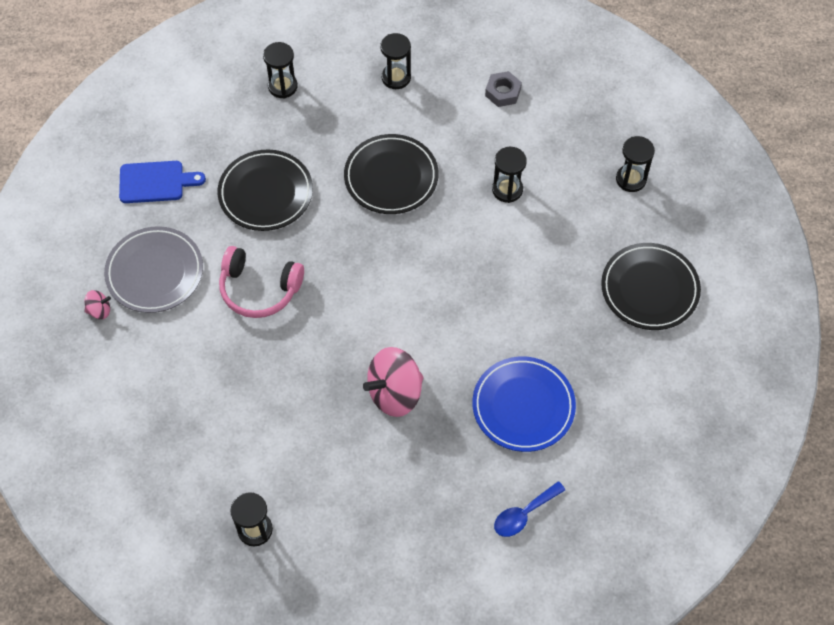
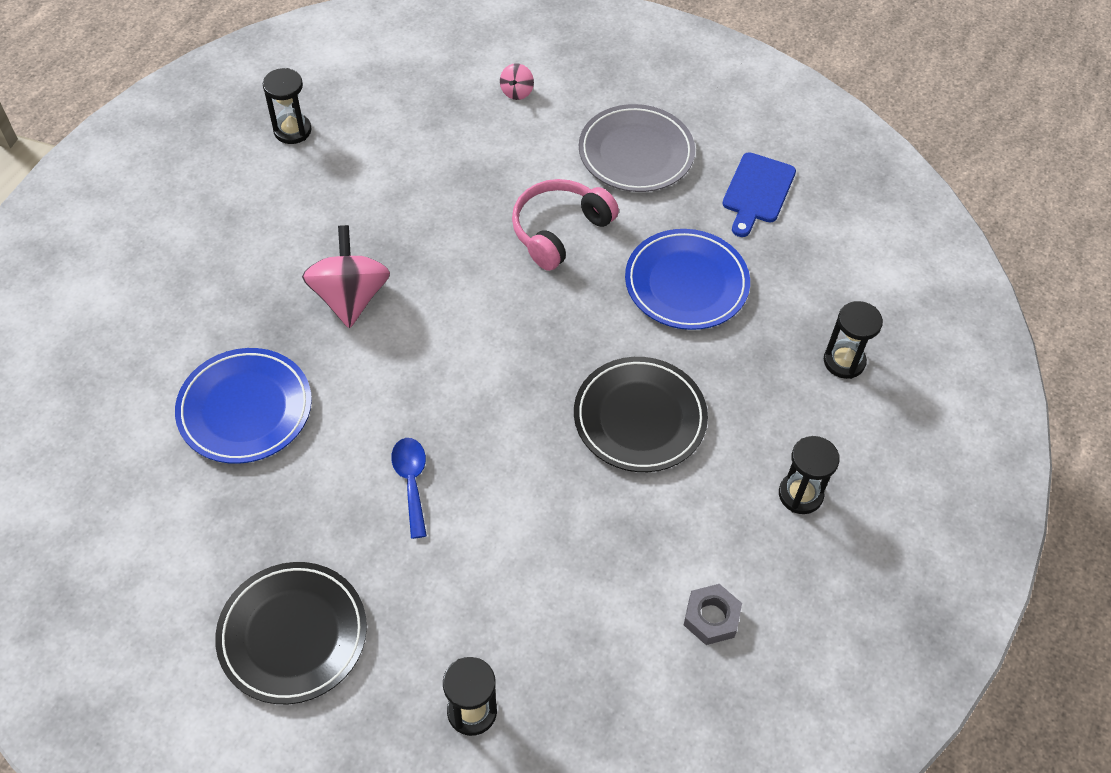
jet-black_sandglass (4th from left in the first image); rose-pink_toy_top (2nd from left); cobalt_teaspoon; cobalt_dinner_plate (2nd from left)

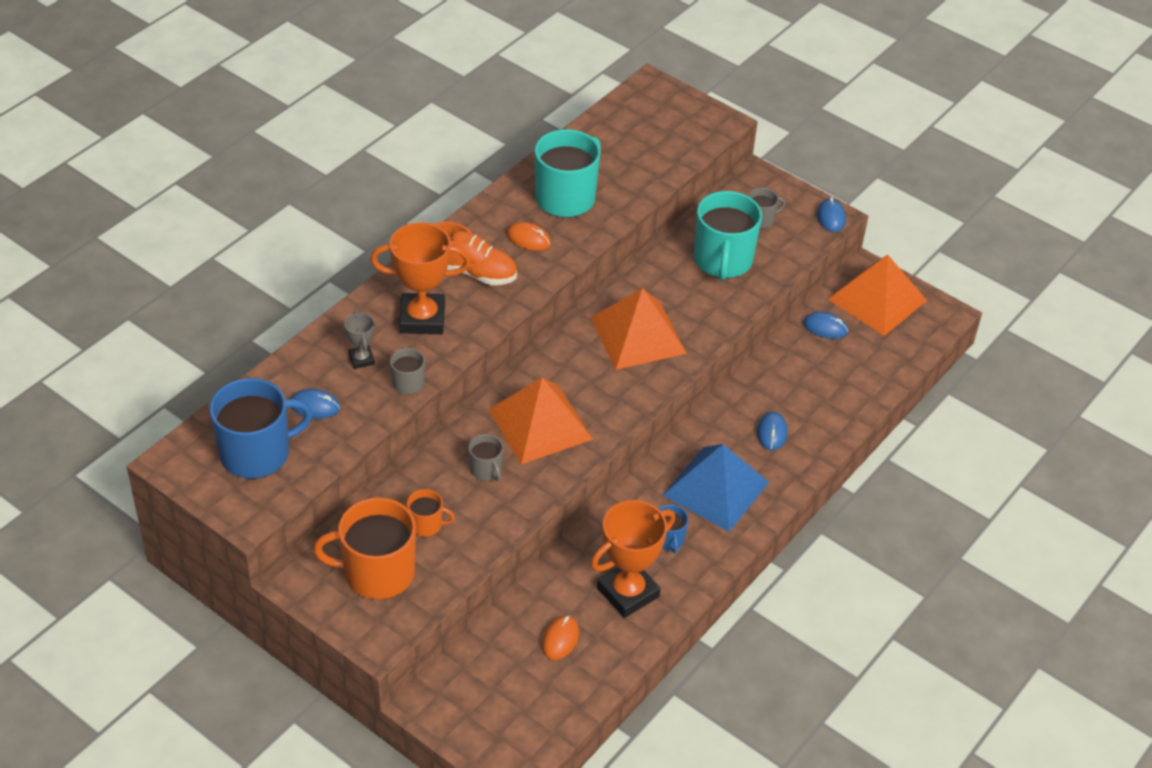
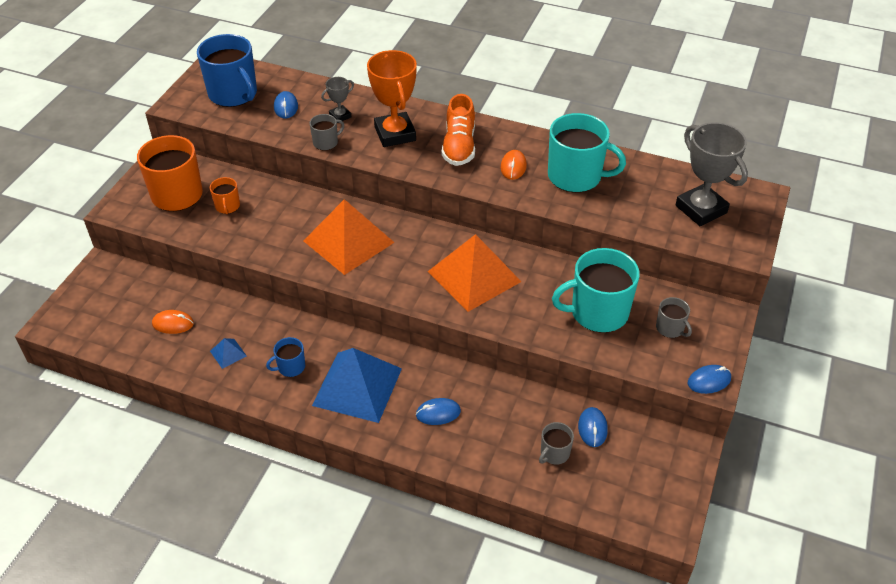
bright_orange_pyramid_shape (3rd from left in the first image); grey_award_cup (2nd from left); grey_mug (2nd from left); cobalt_pyramid_shape (1st from left)

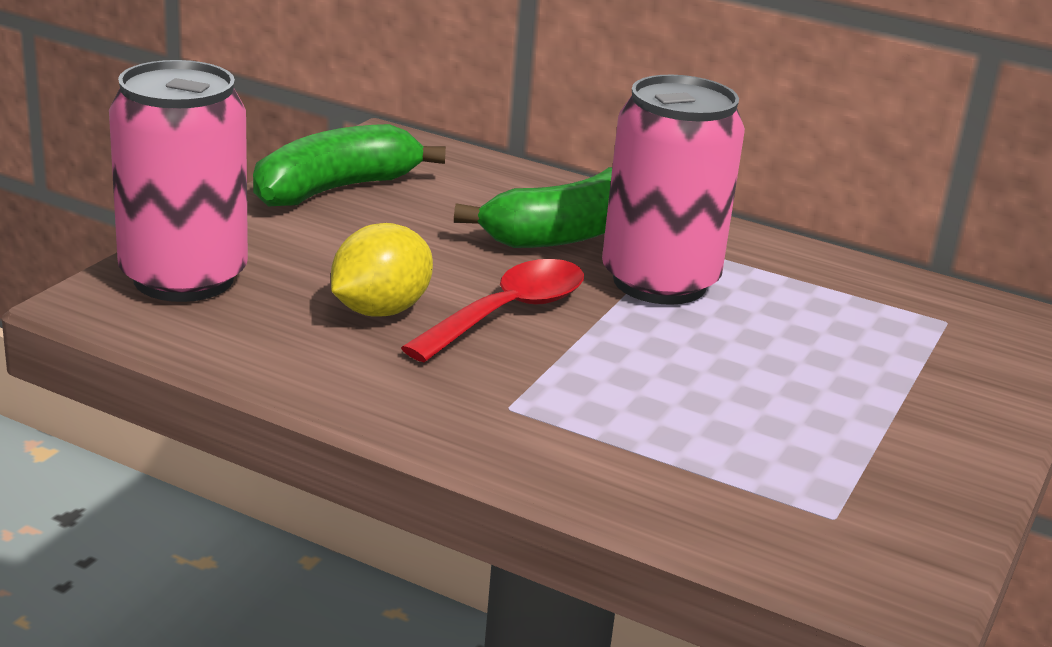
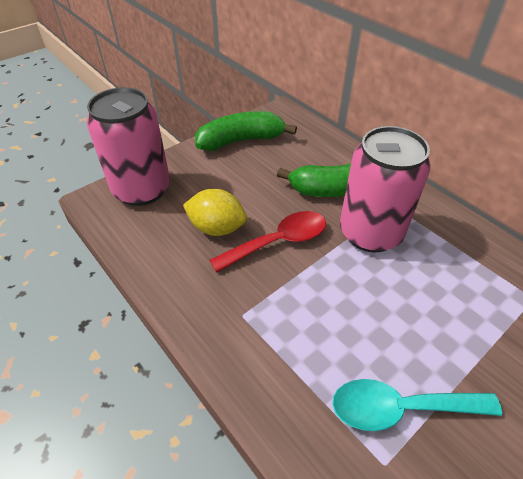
turquoise_teaspoon; golden_citrus_fruit

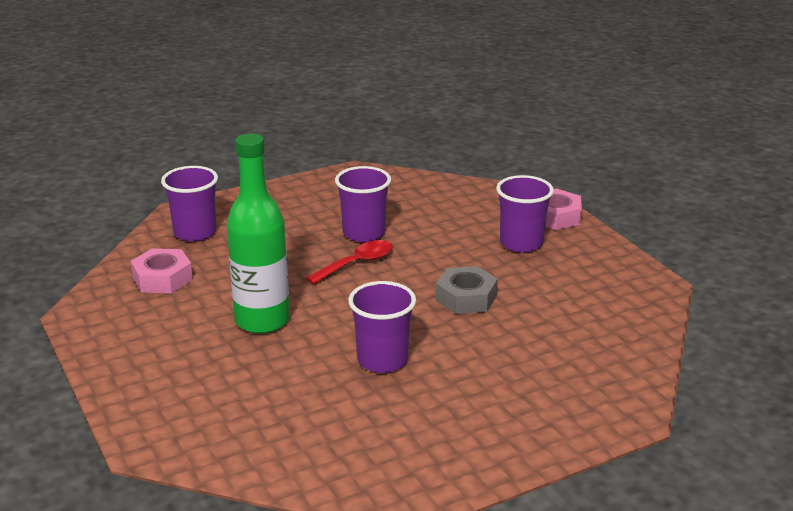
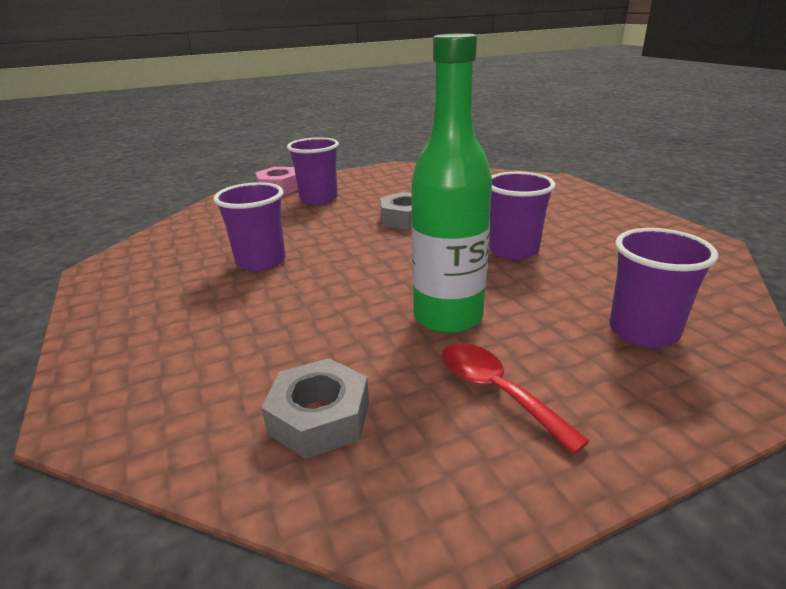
purple_beaker (4th from left); scarlet_teaspoon; grey_hexagon_nut (1st from left)

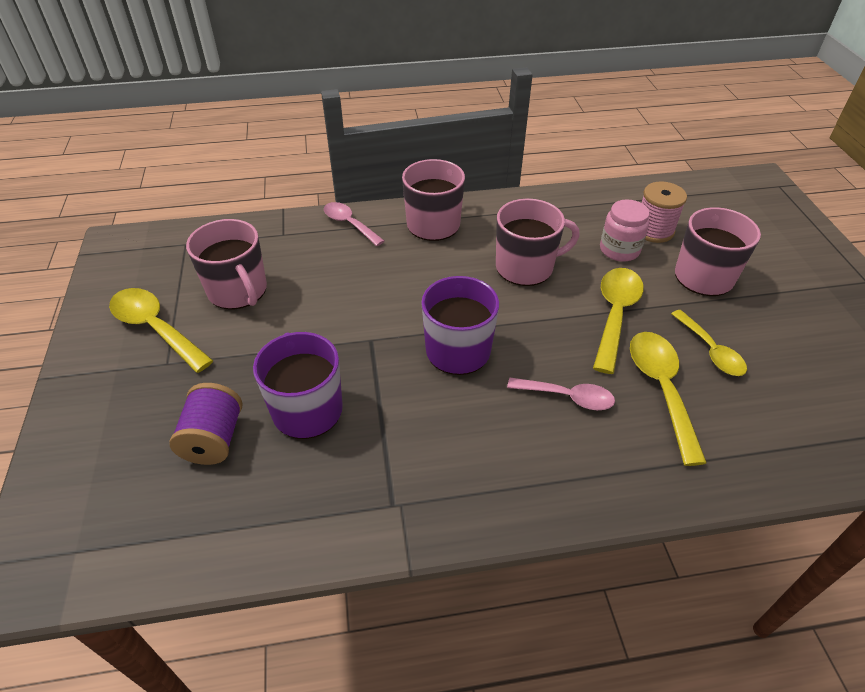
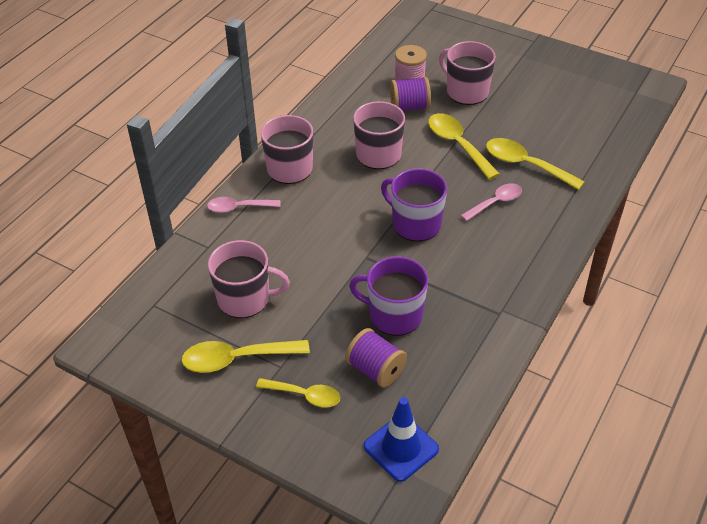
cobalt_safety_cone; golden_teaspoon (2nd from left); purple_spool (2nd from left)

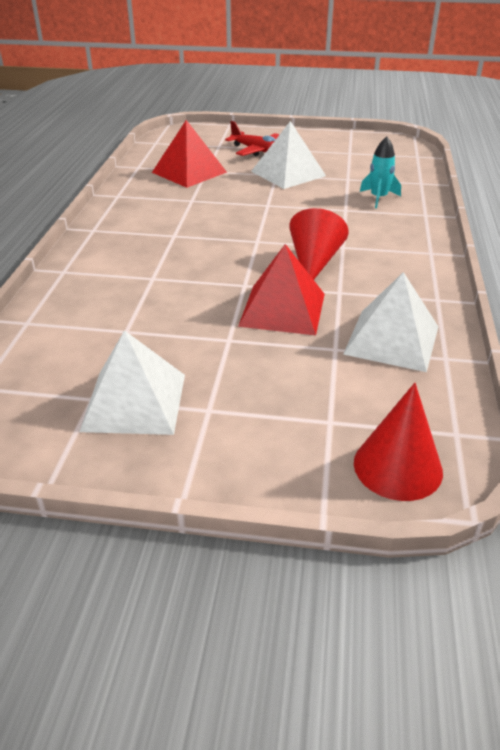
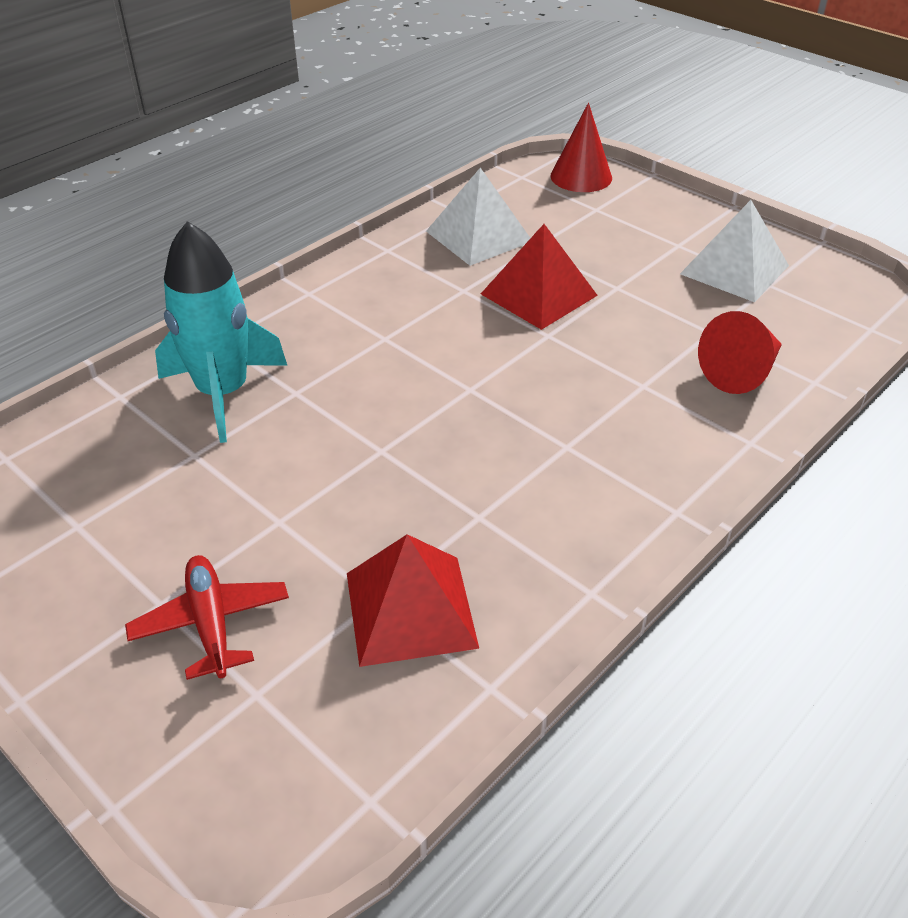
white_pyramid_shape (2nd from left in the first image); scarlet_cone_shape (2nd from left); turquoise_rocket

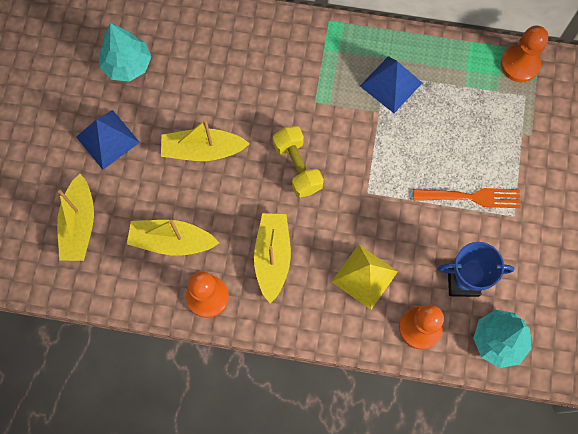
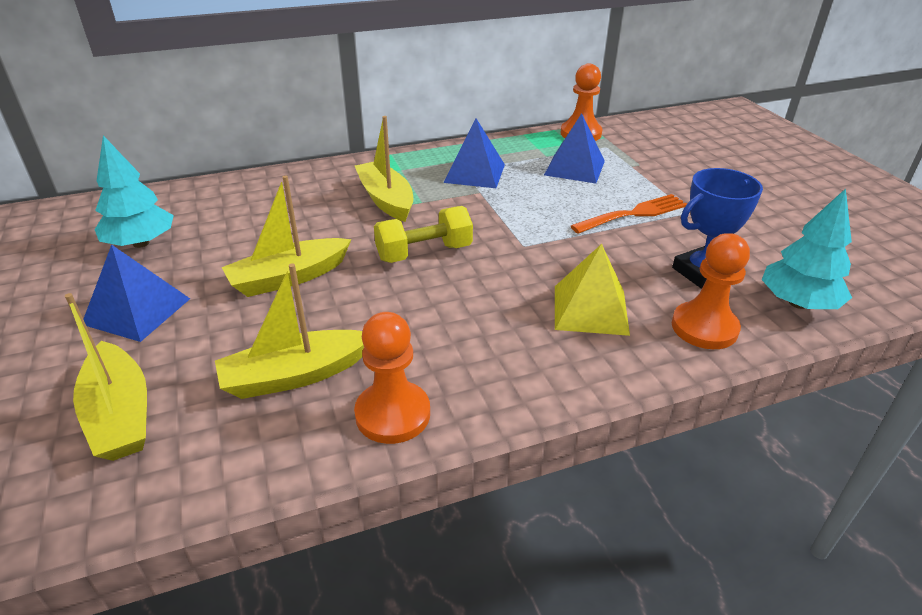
cobalt_pyramid_shape (3rd from left); golden_toy_boat (4th from left); golden_dumbbell

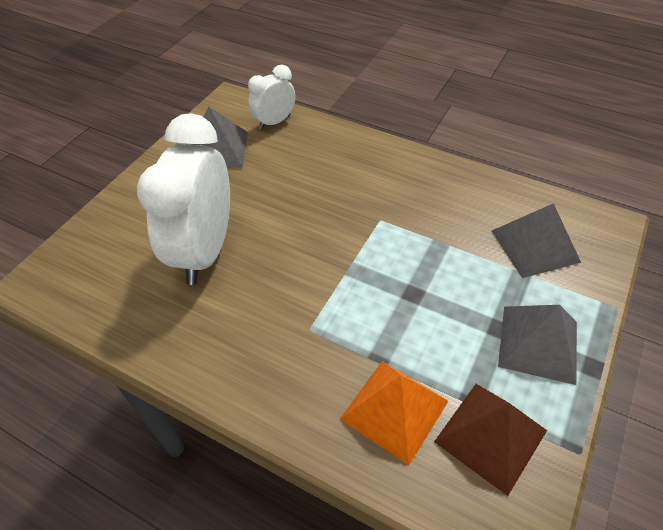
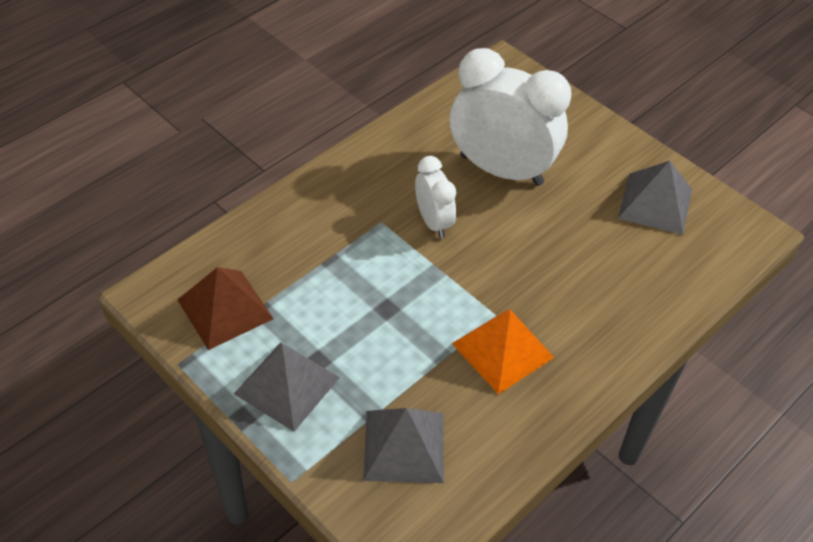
white_bedside_clock (1st from left); bright_orange_pyramid_shape

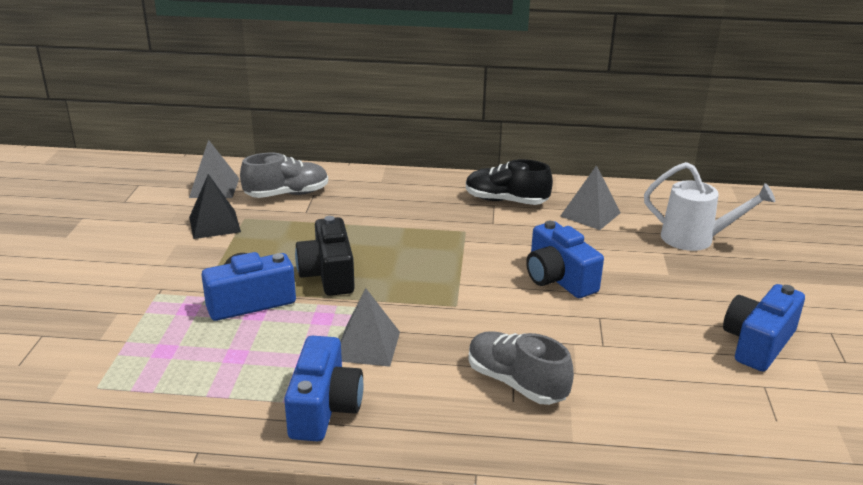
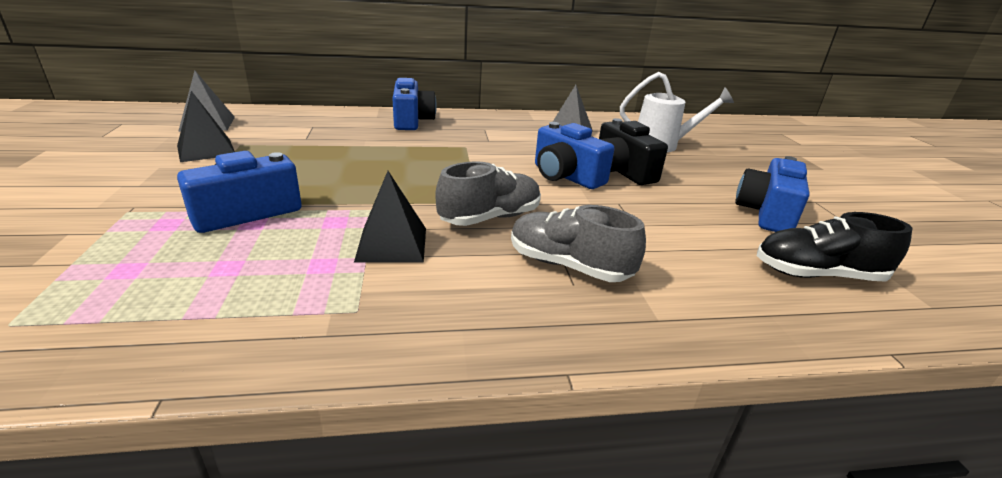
grey_sneaker (1st from left); cobalt_camera (2nd from left); jet-black_camera; jet-black_sneaker; jet-black_pyramid_shape (2nd from left)

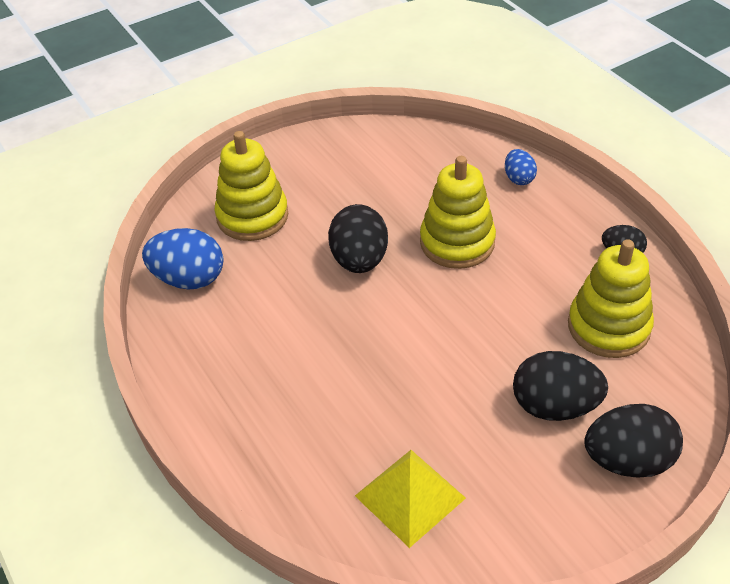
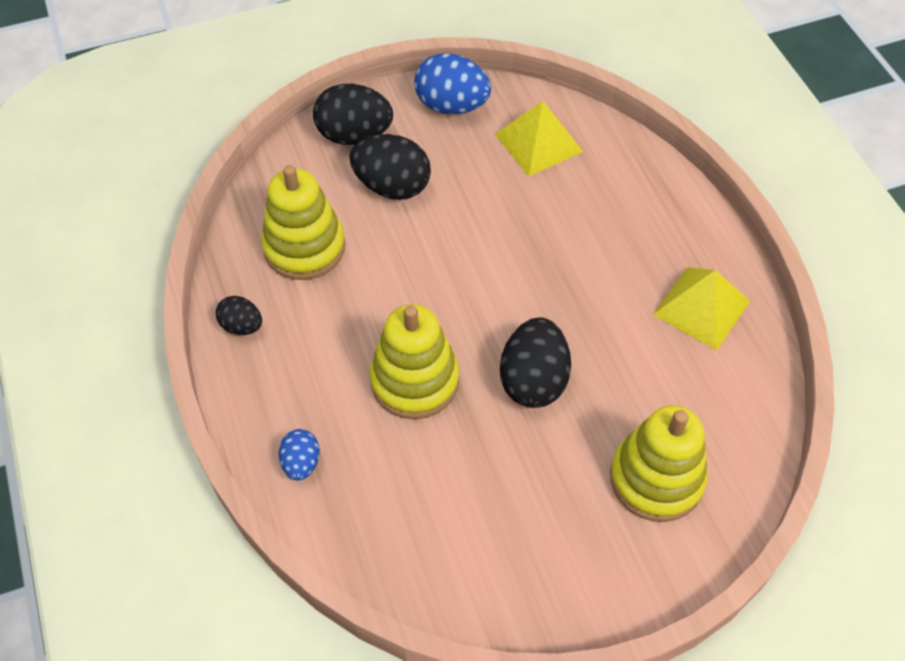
golden_pyramid_shape (2nd from left); cobalt_toy_egg (2nd from left)

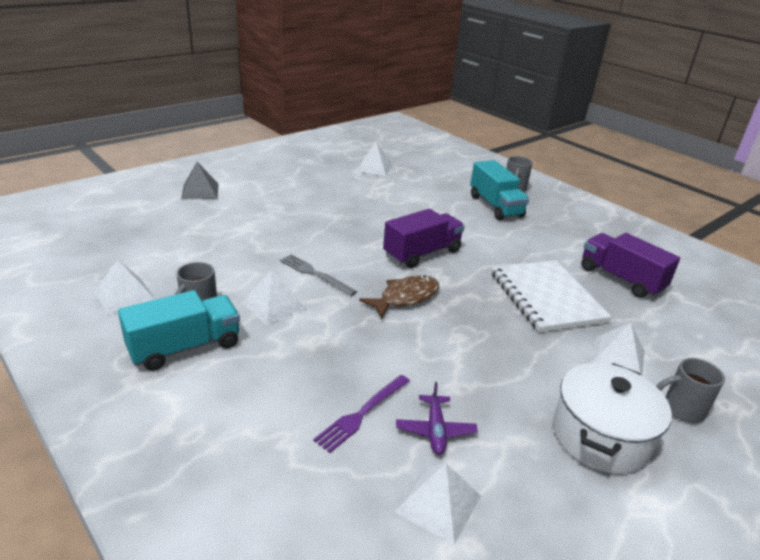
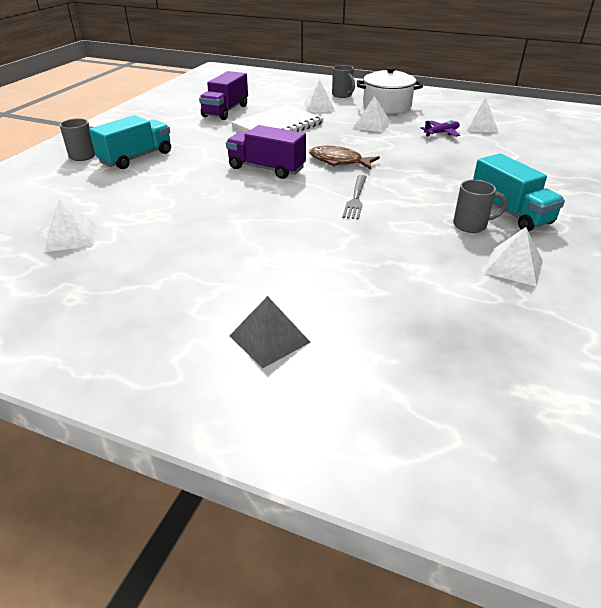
purple_dinner_fork; white_pyramid_shape (3rd from left); turquoise_toy_truck (2nd from left)

